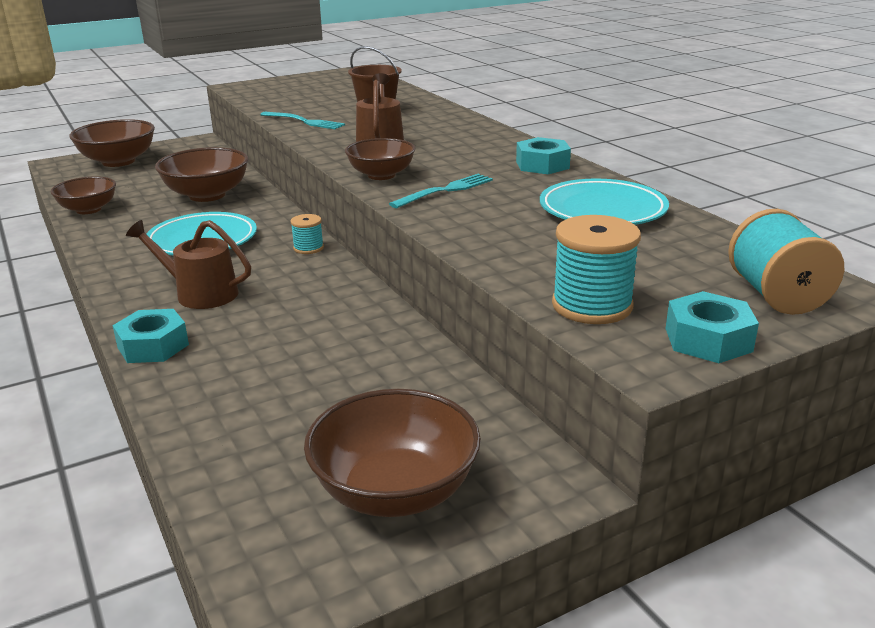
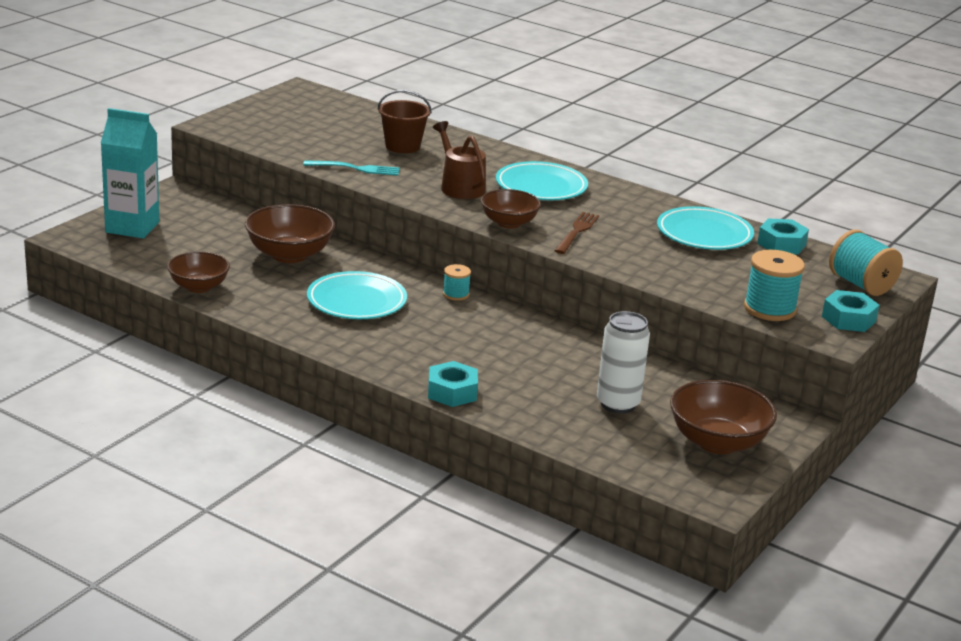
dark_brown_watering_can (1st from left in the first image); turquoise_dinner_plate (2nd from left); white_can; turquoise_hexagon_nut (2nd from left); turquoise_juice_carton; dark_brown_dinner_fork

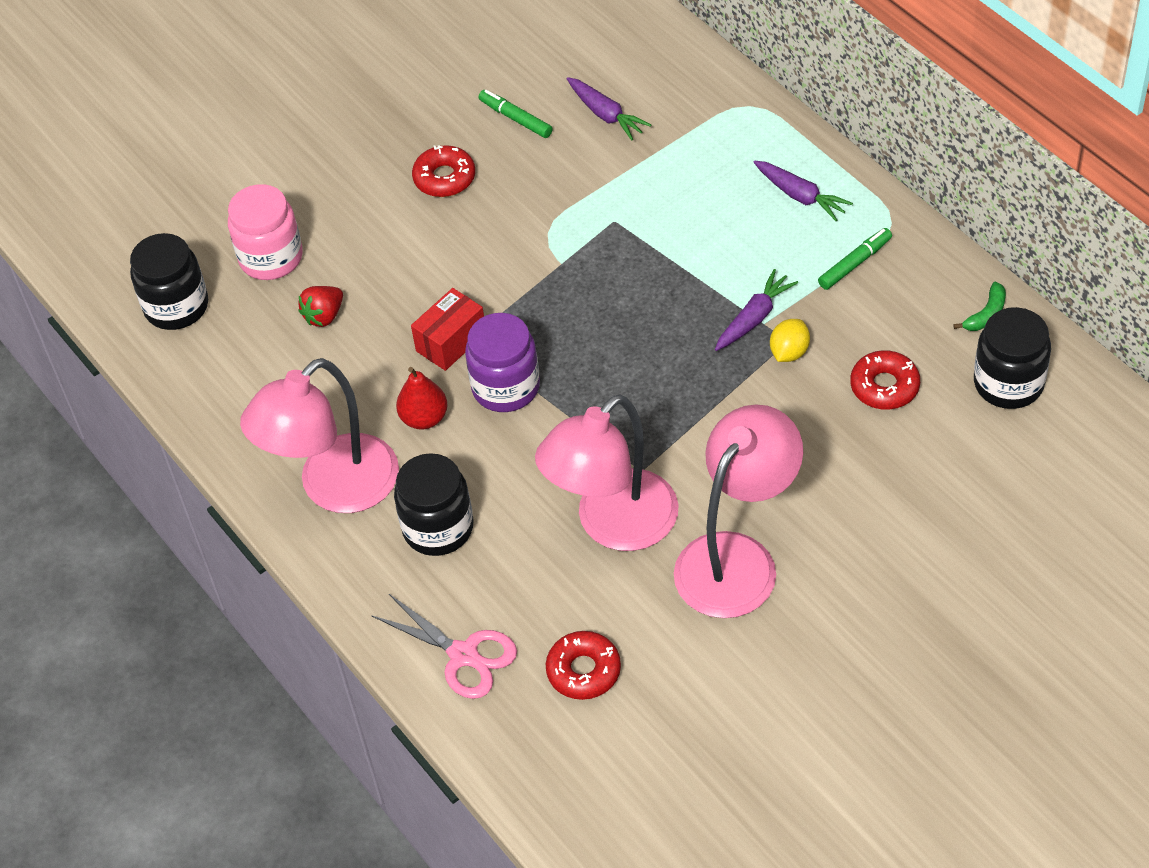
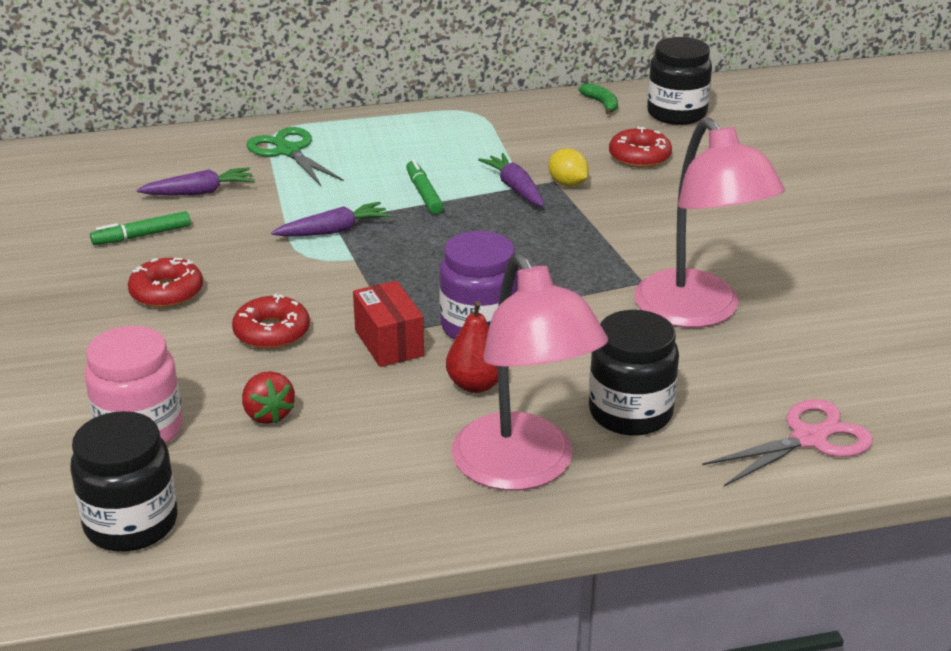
rose-pink_reading_lamp (3rd from left in the first image); emerald_scissors; scarlet_donut (2nd from left); purple_carrot (2nd from left); emerald_marker_pen (2nd from left)

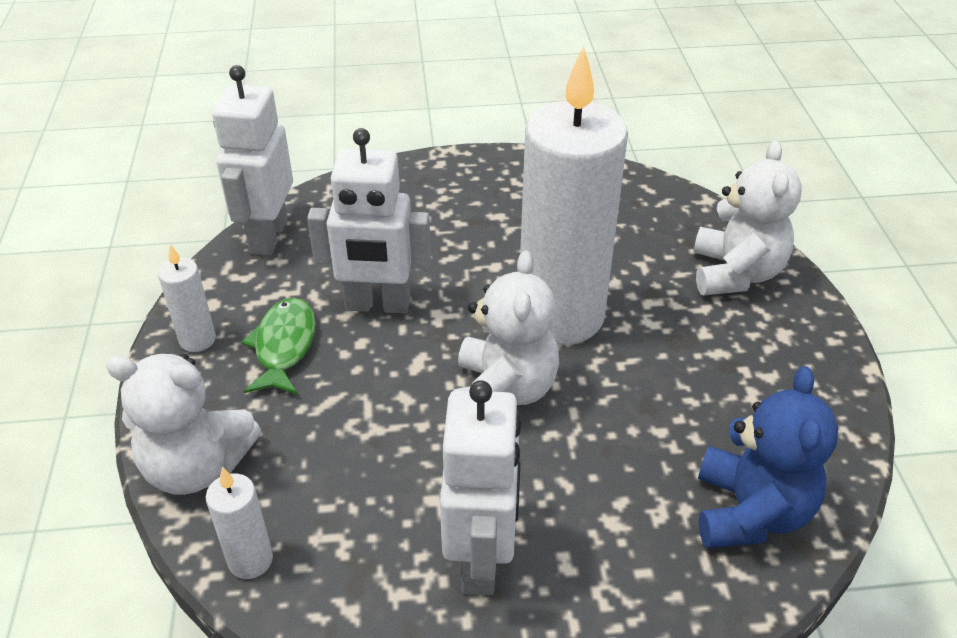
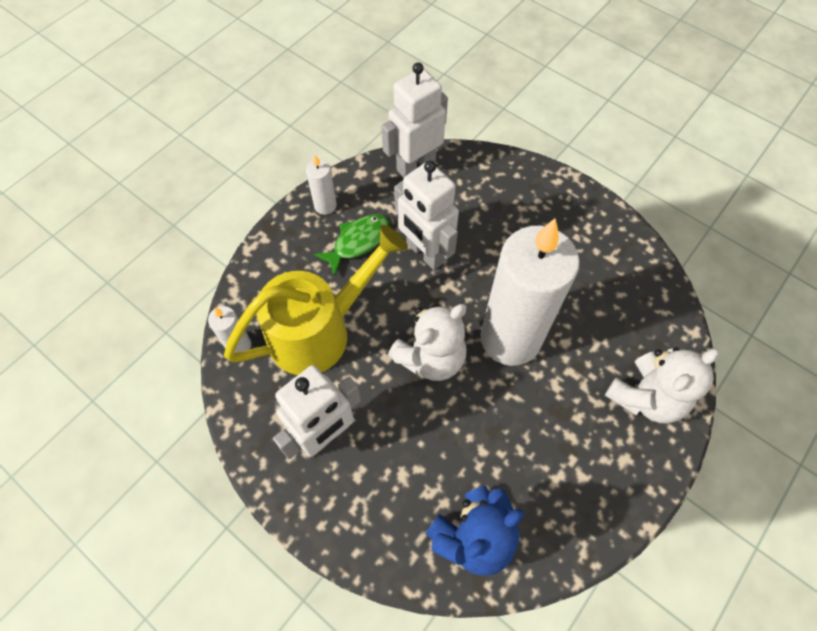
white_teddy (1st from left in the first image); golden_watering_can

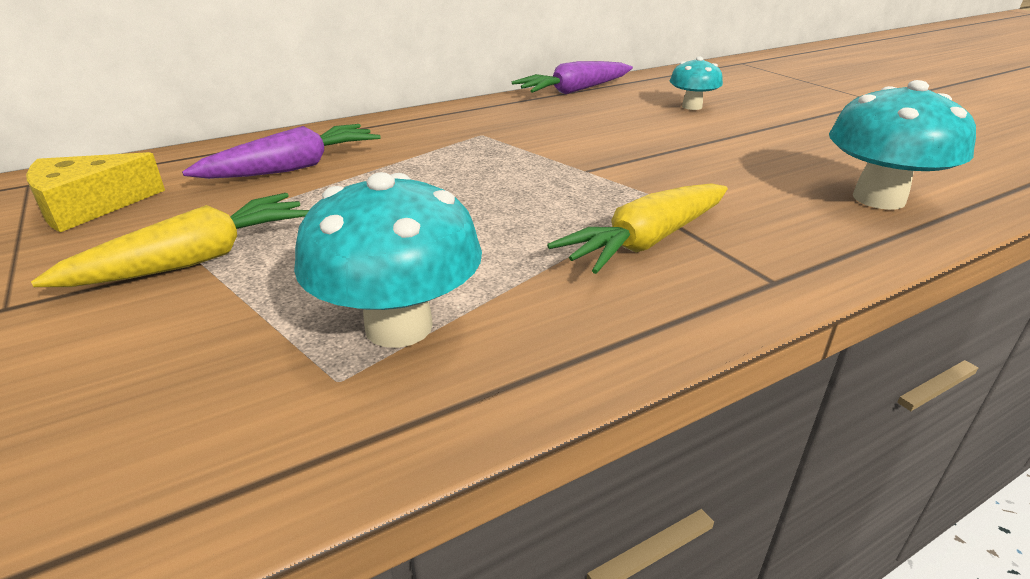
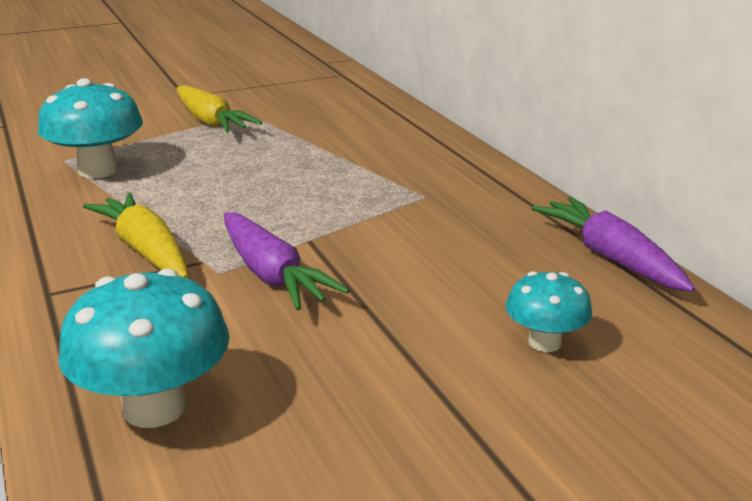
golden_piece_of_cheese; purple_carrot (1st from left)

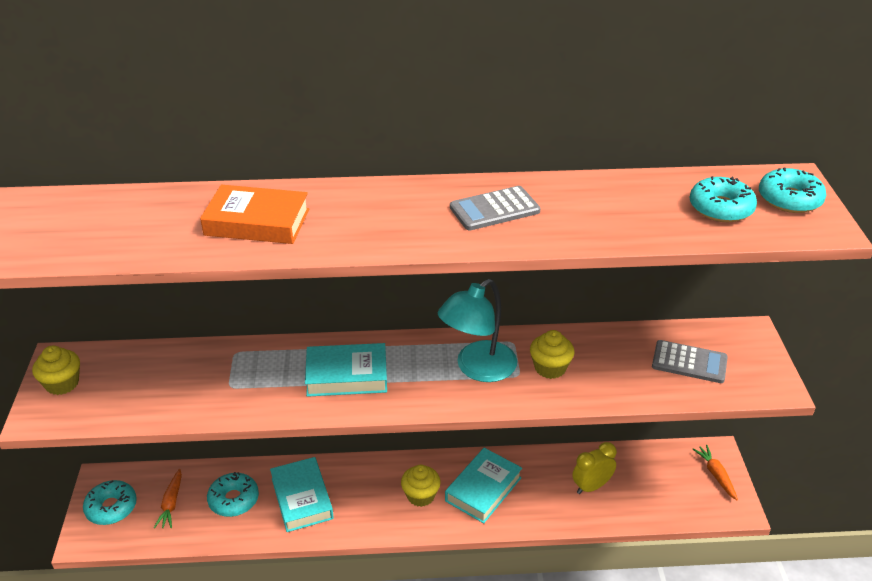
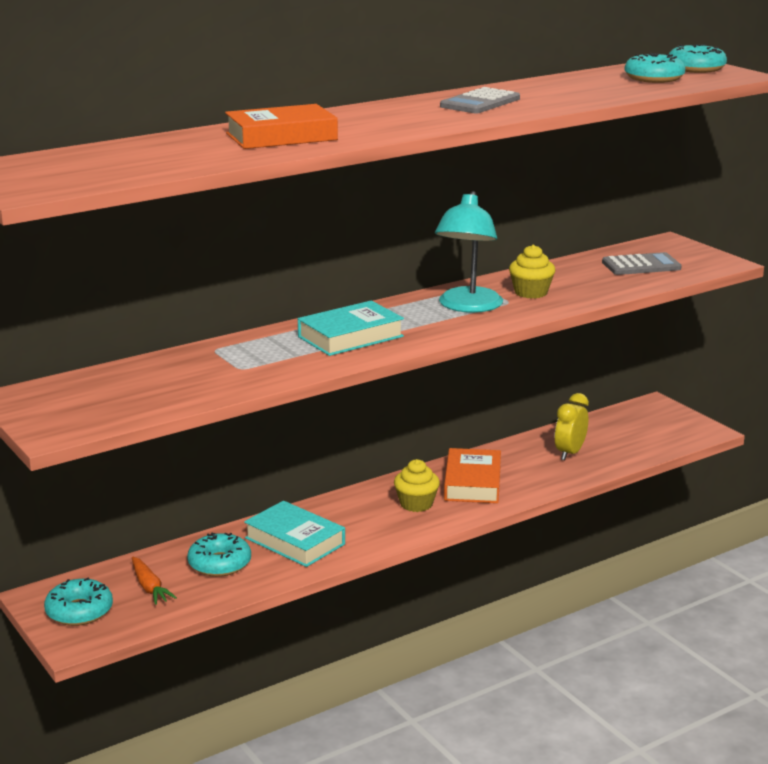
golden_muffin (1st from left in the first image); bright_orange_carrot (2nd from left in the first image); bright_orange_book (2nd from left)

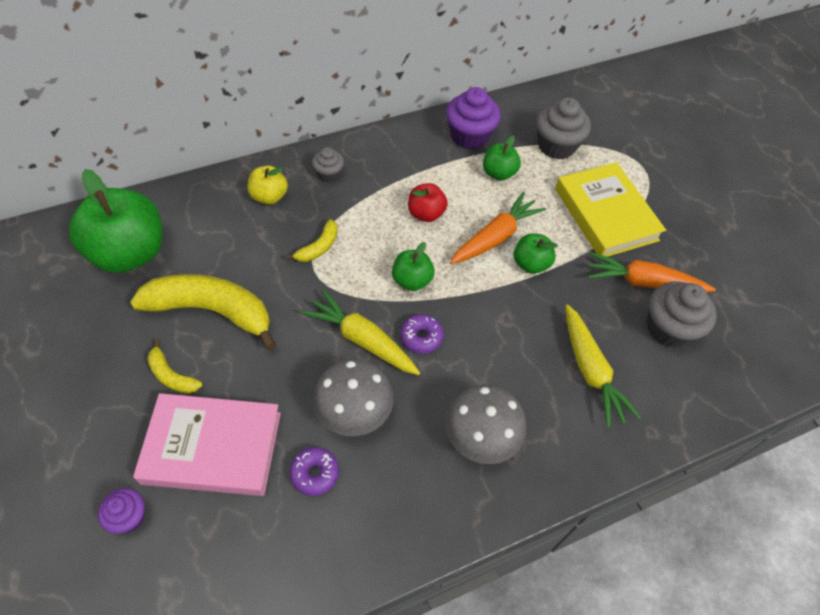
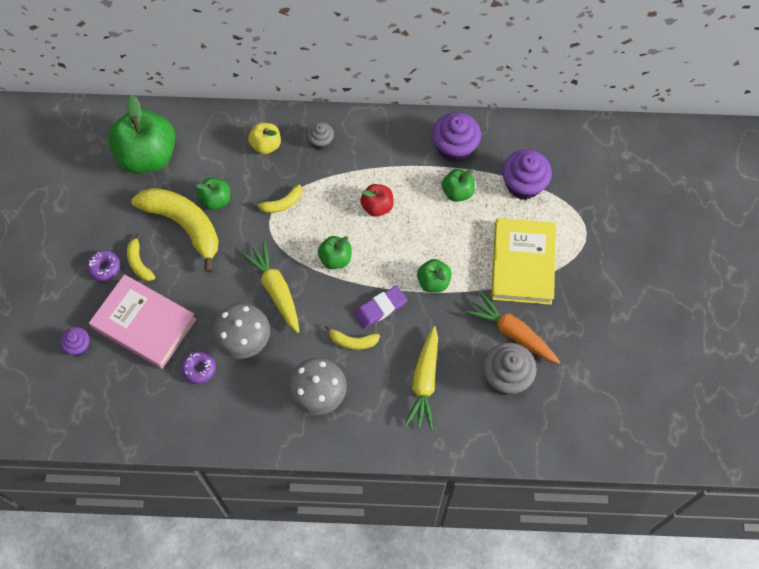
bright_orange_carrot (1st from left in the first image); emerald_apple (2nd from left); golden_banana (4th from left); purple_eraser; purple_donut (1st from left); purple_muffin (3rd from left)

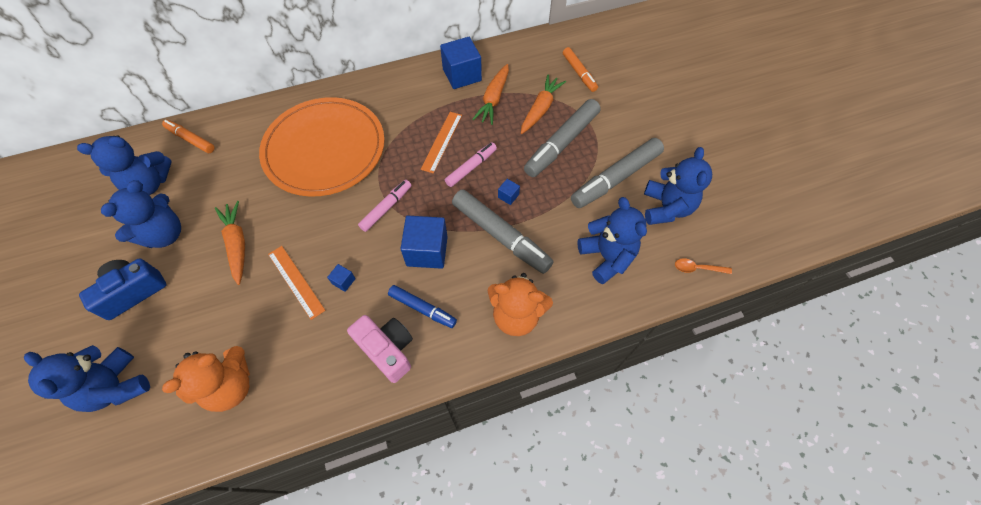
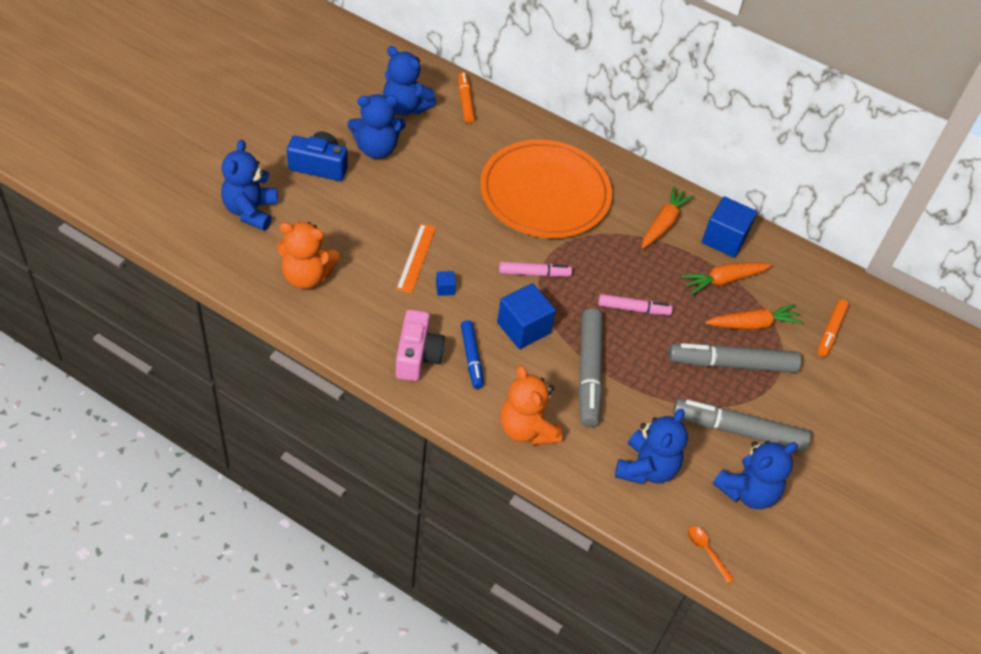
bright_orange_straightedge (2nd from left in the first image); cobalt_block (4th from left in the first image); bright_orange_carrot (1st from left)

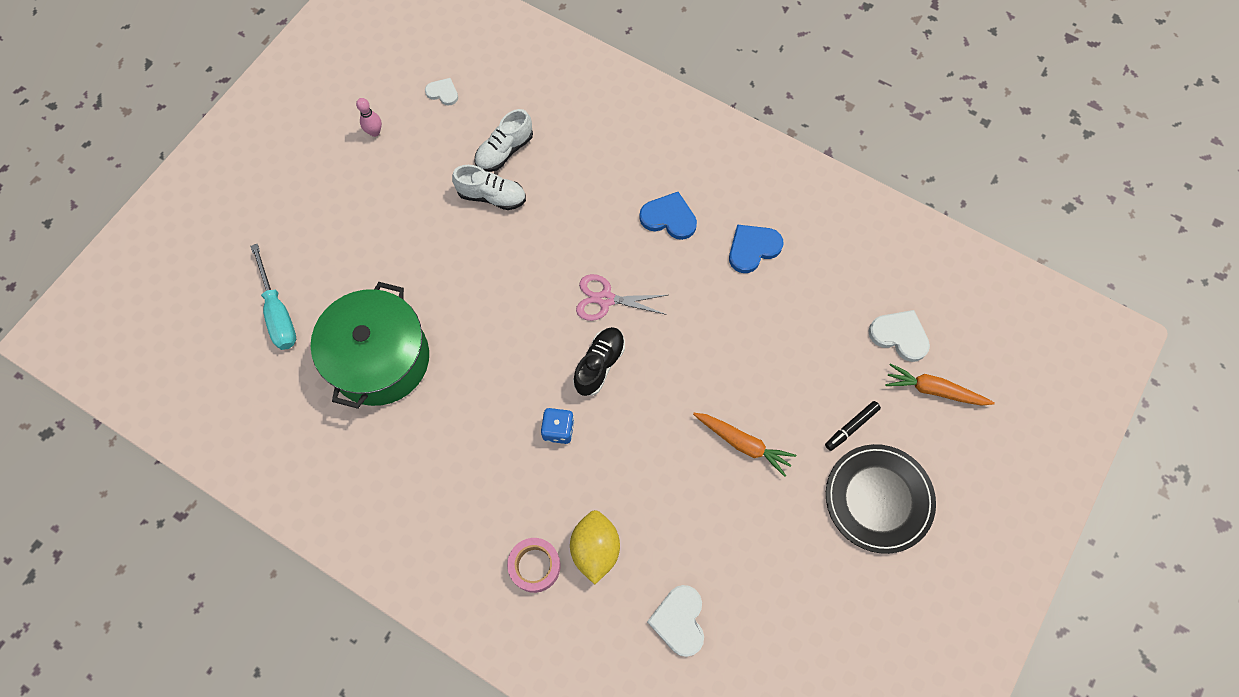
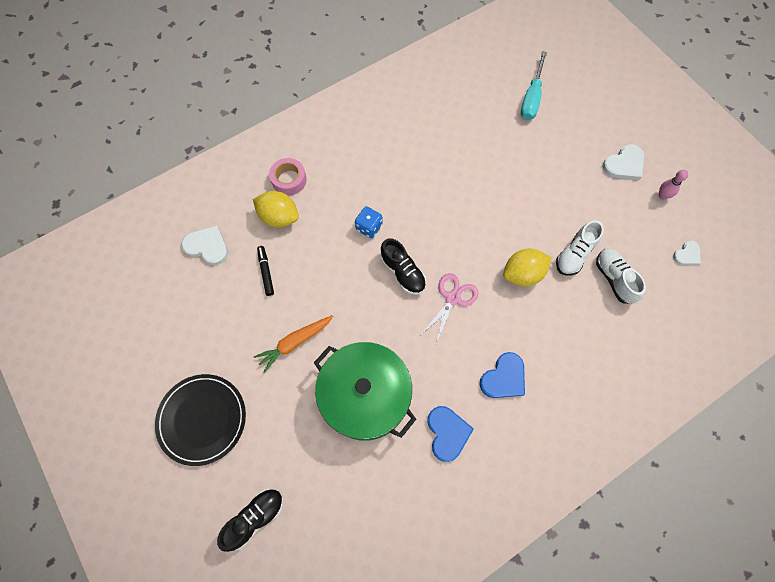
golden_citrus_fruit (2nd from left); emerald_cooking_pot; jet-black_marker_pen; white_heart_shape (2nd from left); jet-black_sneaker (1st from left); turquoise_flat_screwdriver

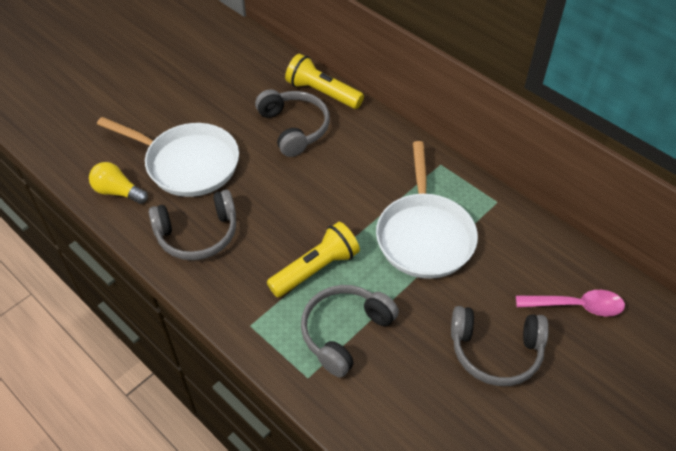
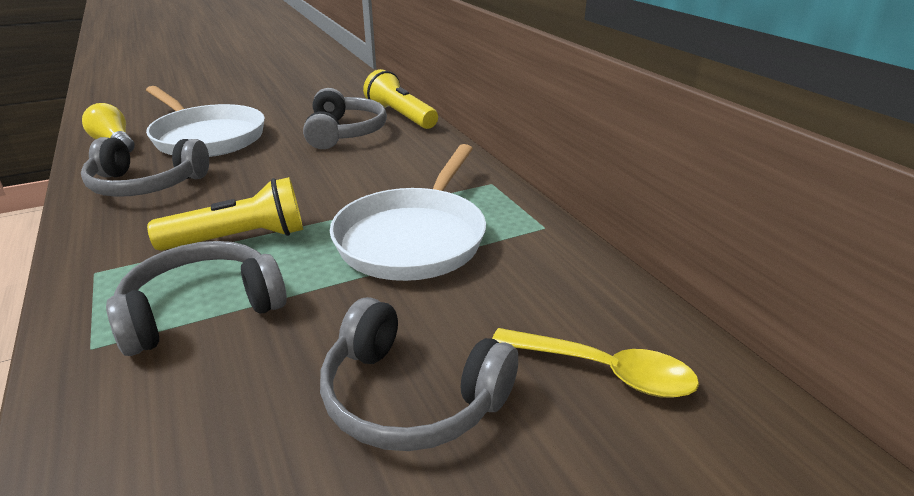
golden_teaspoon

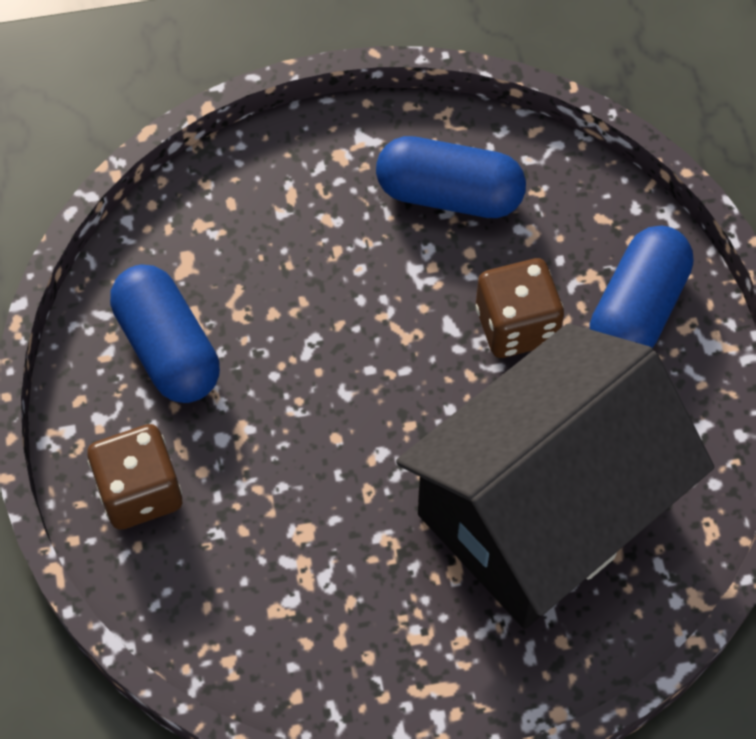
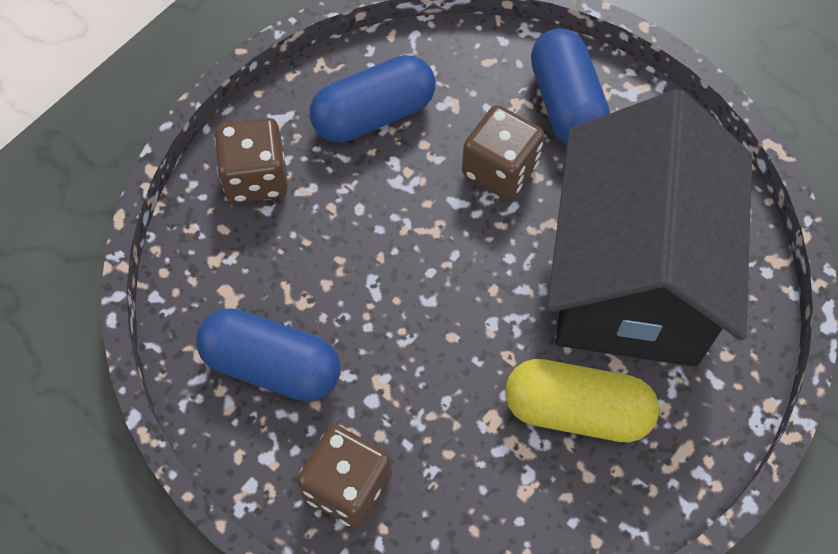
dark_brown_game_die (1st from left); golden_capsule

